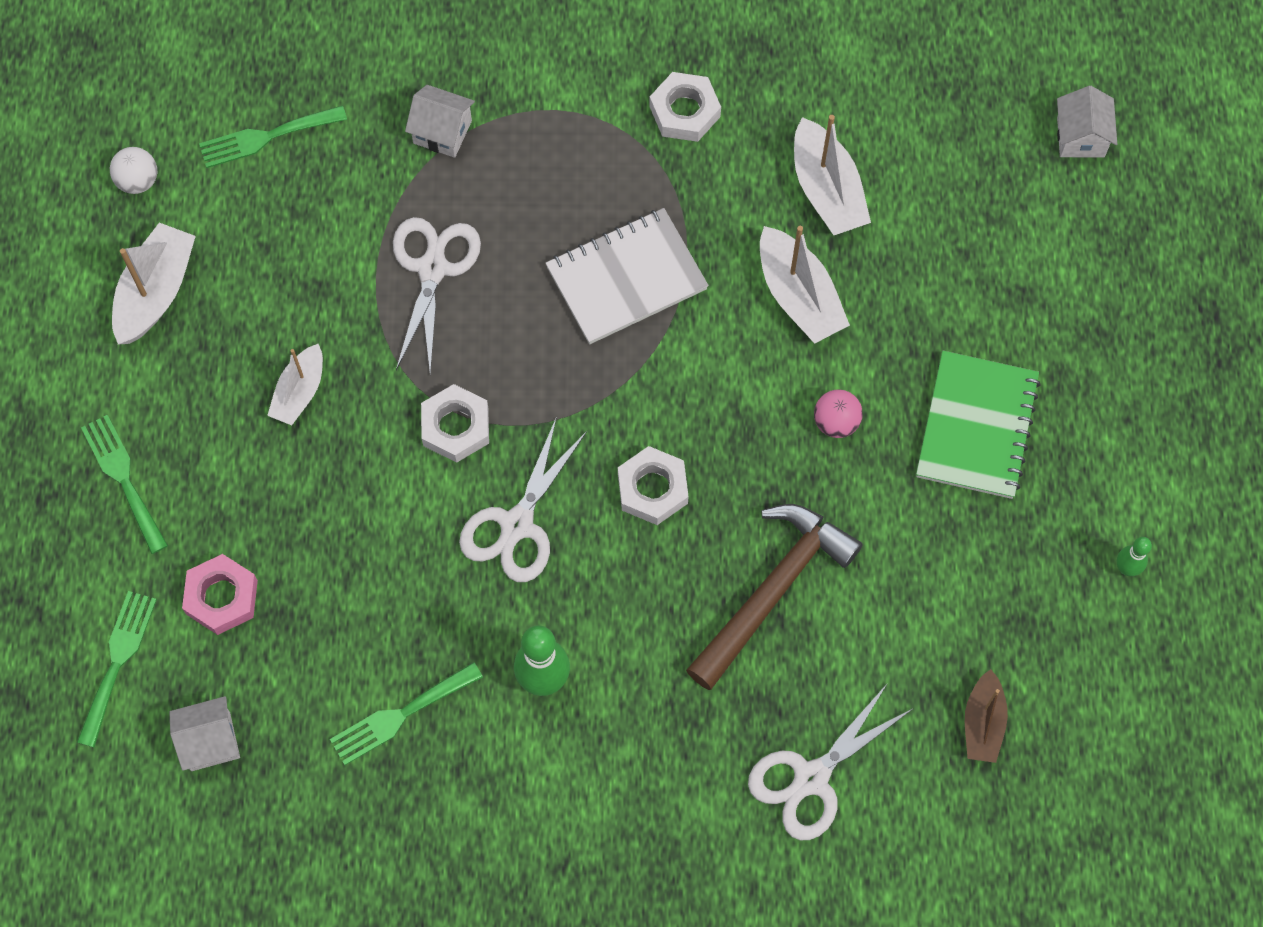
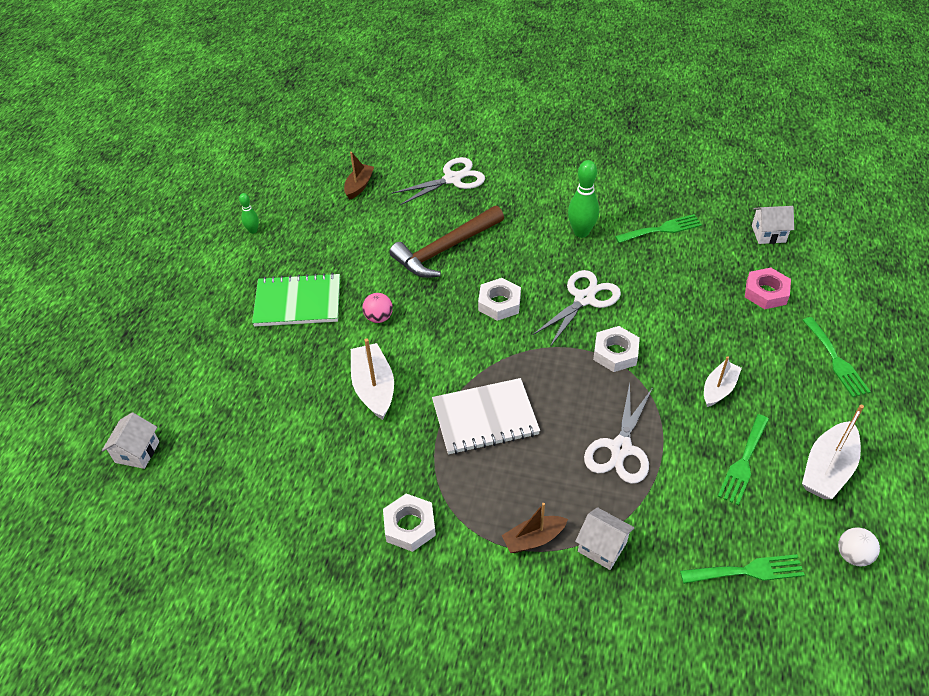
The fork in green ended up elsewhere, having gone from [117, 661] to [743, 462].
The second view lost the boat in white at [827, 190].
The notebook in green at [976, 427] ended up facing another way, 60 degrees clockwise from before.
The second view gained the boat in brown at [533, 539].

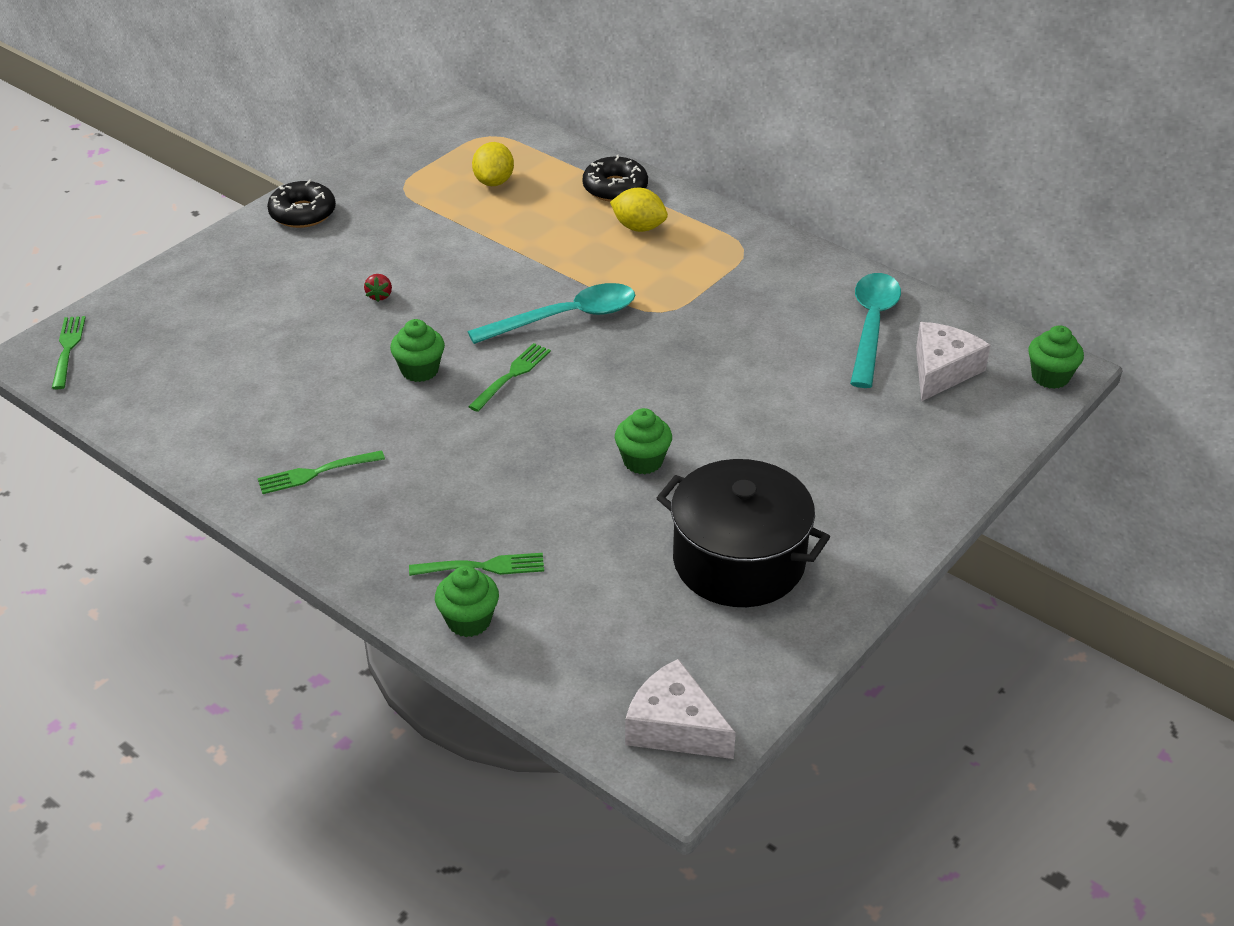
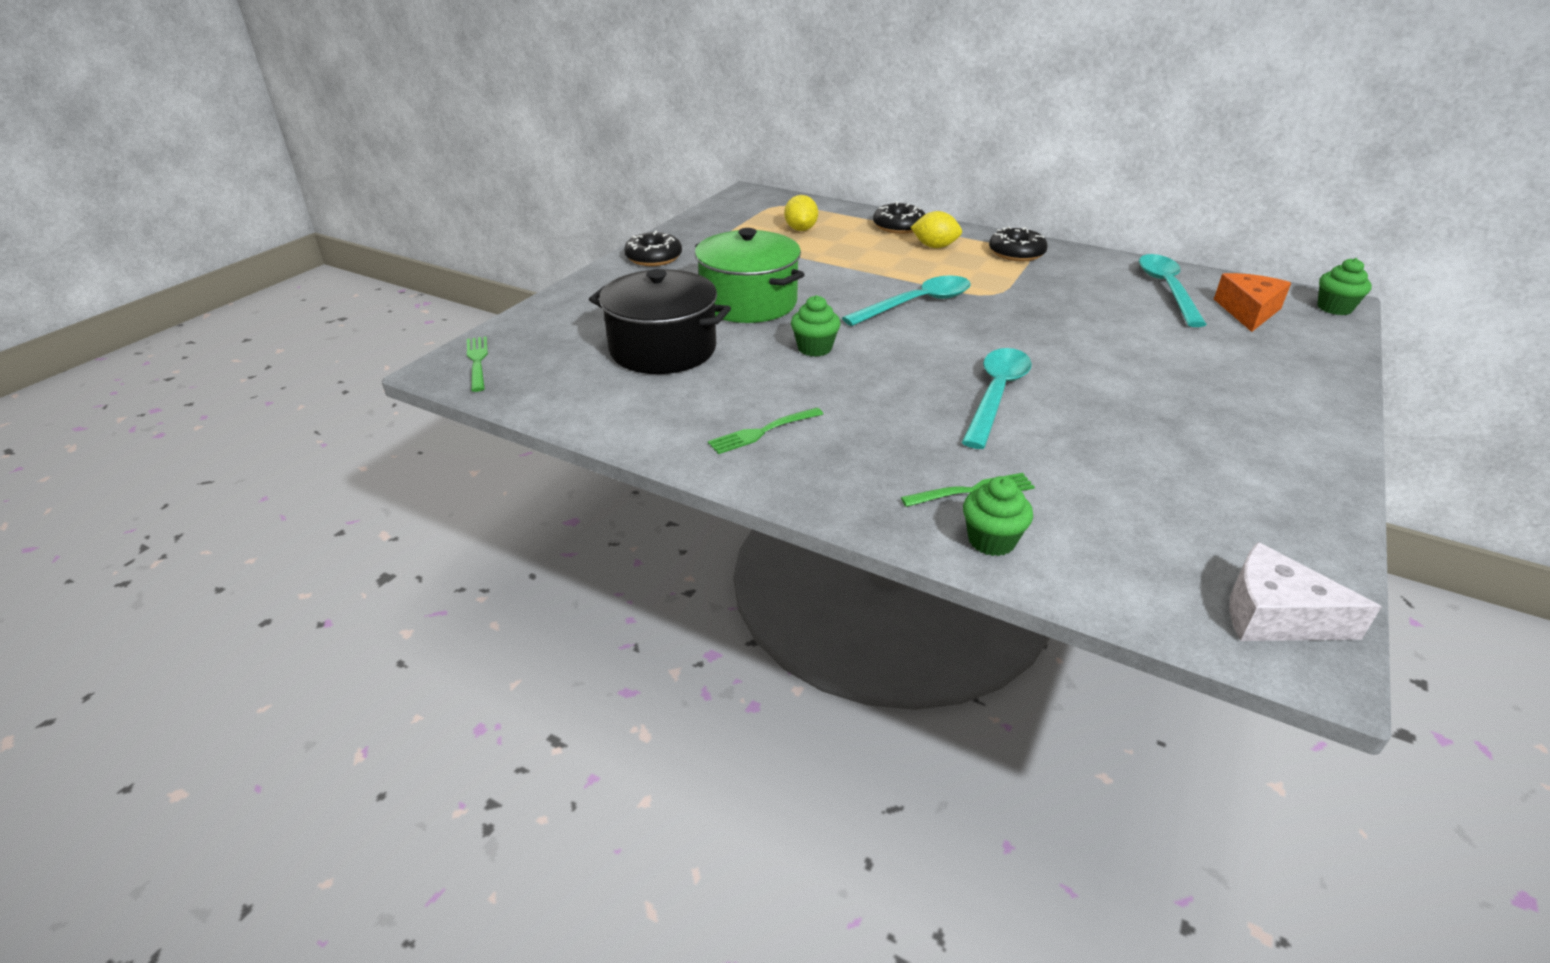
Where the strawberry in red stood at [379, 296], the pot in green came to stand at [748, 302].
The second view lost the fork in green at [511, 376].
The second view lost the cupcake in green at [643, 461].
The pot in black ended up elsewhere, having gone from [738, 561] to [663, 349].
What was the cheese in white at [942, 370] turned into the cheese in orange at [1248, 311].
The second view gained the spoon in turquoise at [996, 395].
The second view gained the donut in black at [1016, 253].

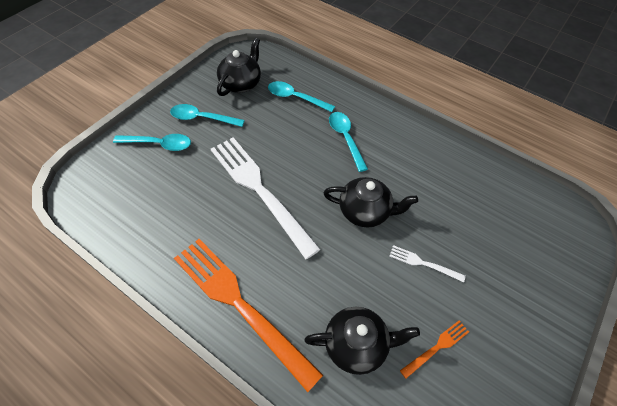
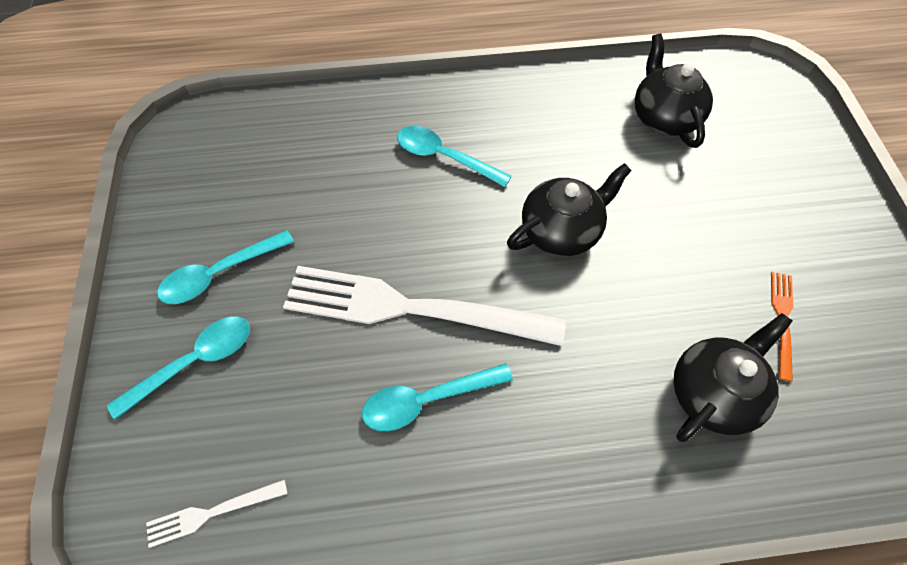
The second view lost the fork in orange at [238, 304].
The teapot in black ended up elsewhere, having gone from [241, 84] to [663, 117].
The spoon in turquoise ended up elsewhere, having gone from [296, 98] to [427, 400].
The fork in white ended up elsewhere, having gone from [422, 263] to [211, 513].

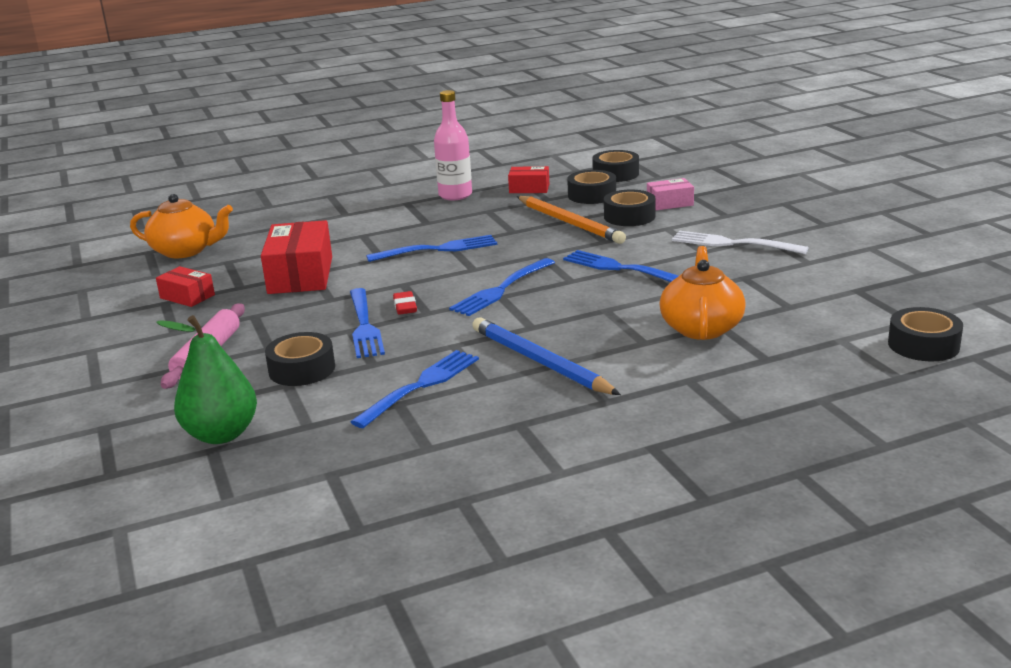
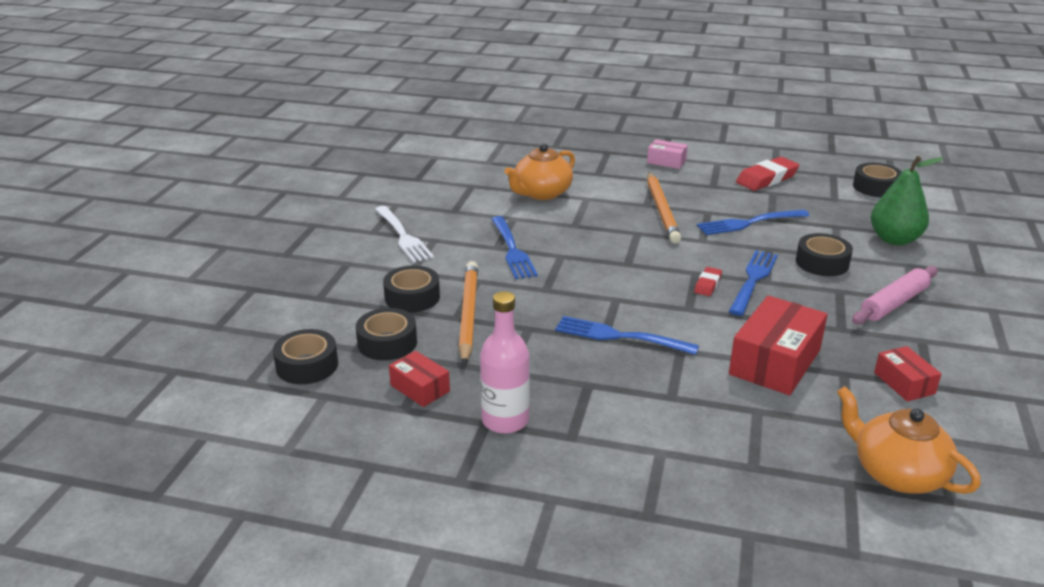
The second view lost the fork in blue at [502, 289].
What was the pencil in blue at [540, 362] turned into the pencil in orange at [661, 210].
The box in pink ended up elsewhere, having gone from [670, 203] to [666, 161].
The tape in black ended up elsewhere, having gone from [923, 345] to [876, 187].
The second view gained the eraser in red at [767, 179].

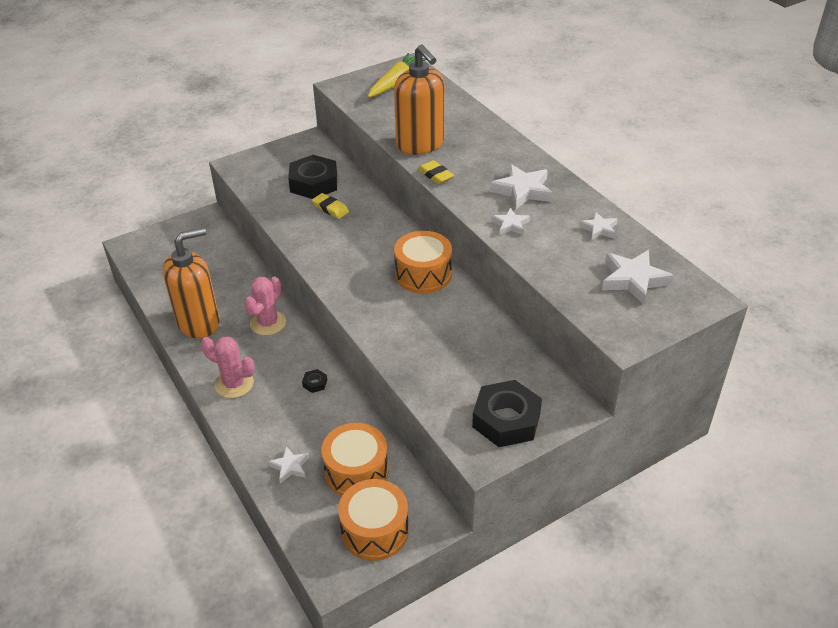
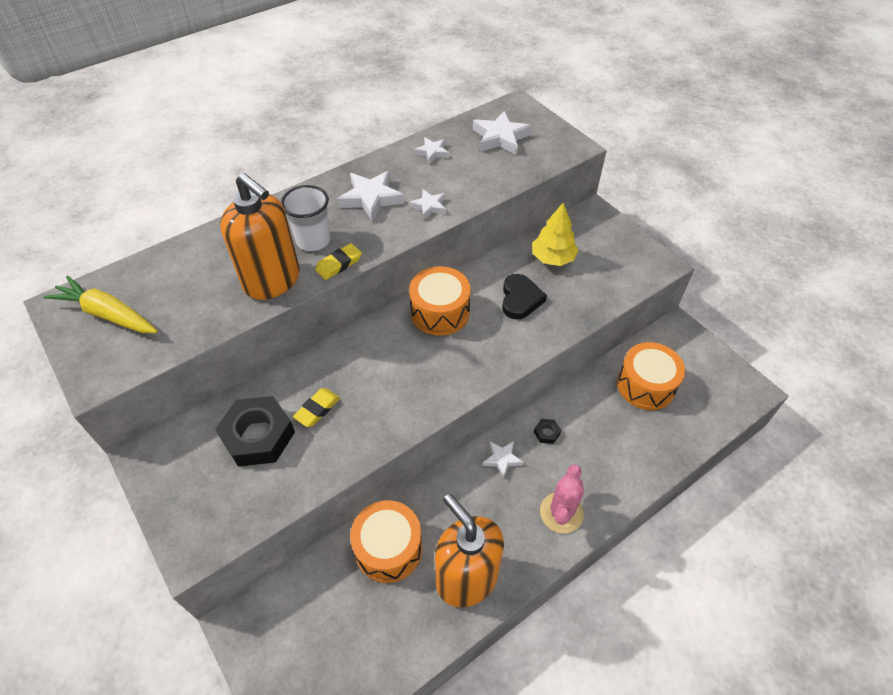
The second view lost the cactus in pink at [268, 323].
The star in white ended up elsewhere, having gone from [290, 466] to [502, 459].
The drum in orange ended up elsewhere, having gone from [375, 531] to [388, 548].
The soap dispenser in orange at [420, 144] ended up facing another way, 75 degrees clockwise from before.
The second view lost the nut in black at [506, 420].
The second view gained the cup in white at [313, 240].
The second view gained the heart in black at [520, 299].
The second view gained the tree in yellow at [552, 258].

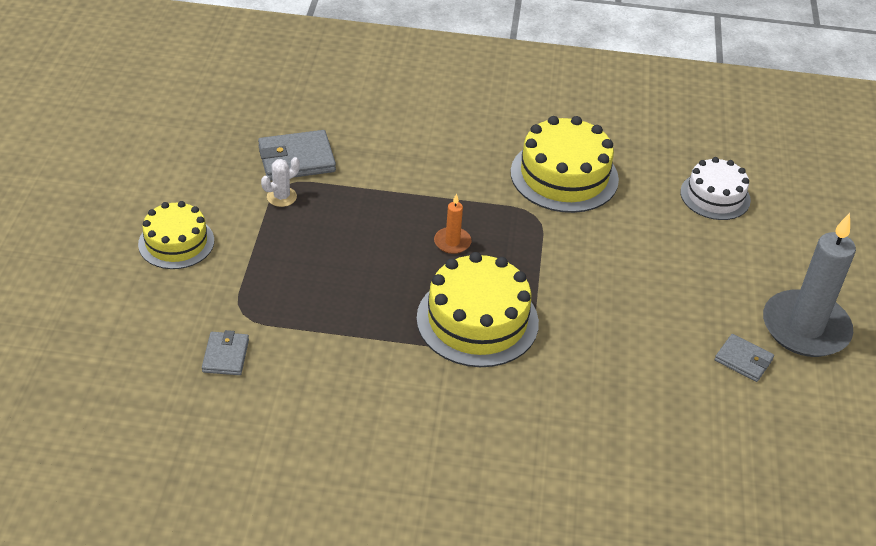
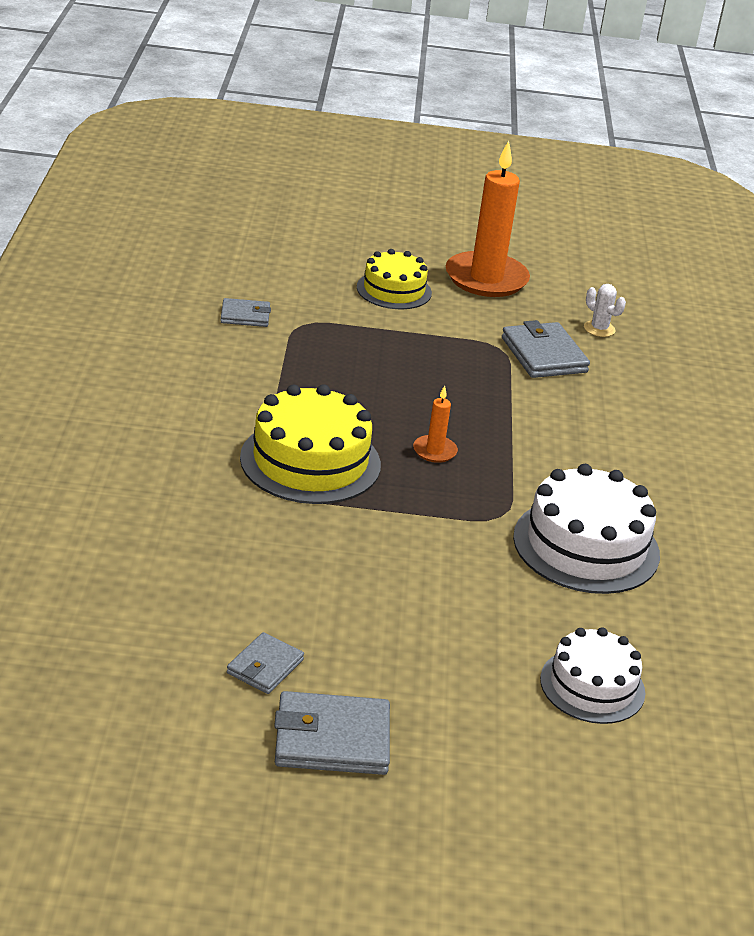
The cactus in white ended up elsewhere, having gone from [281, 197] to [599, 329].
What was the cake in yellow at [564, 176] turned into the cake in white at [586, 545].
Where the candle in grey stood at [805, 328], the wallet in grey came to stand at [332, 739].
The second view gained the candle in orange at [486, 279].

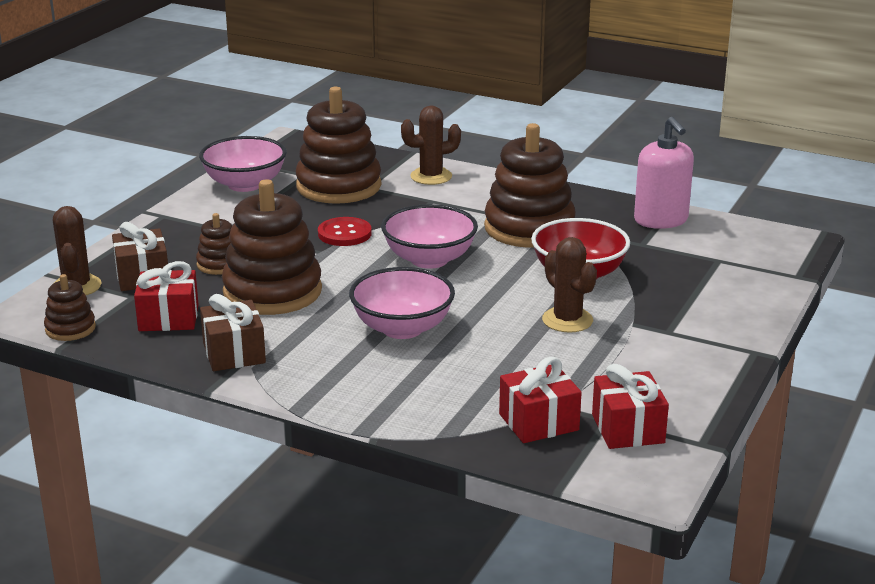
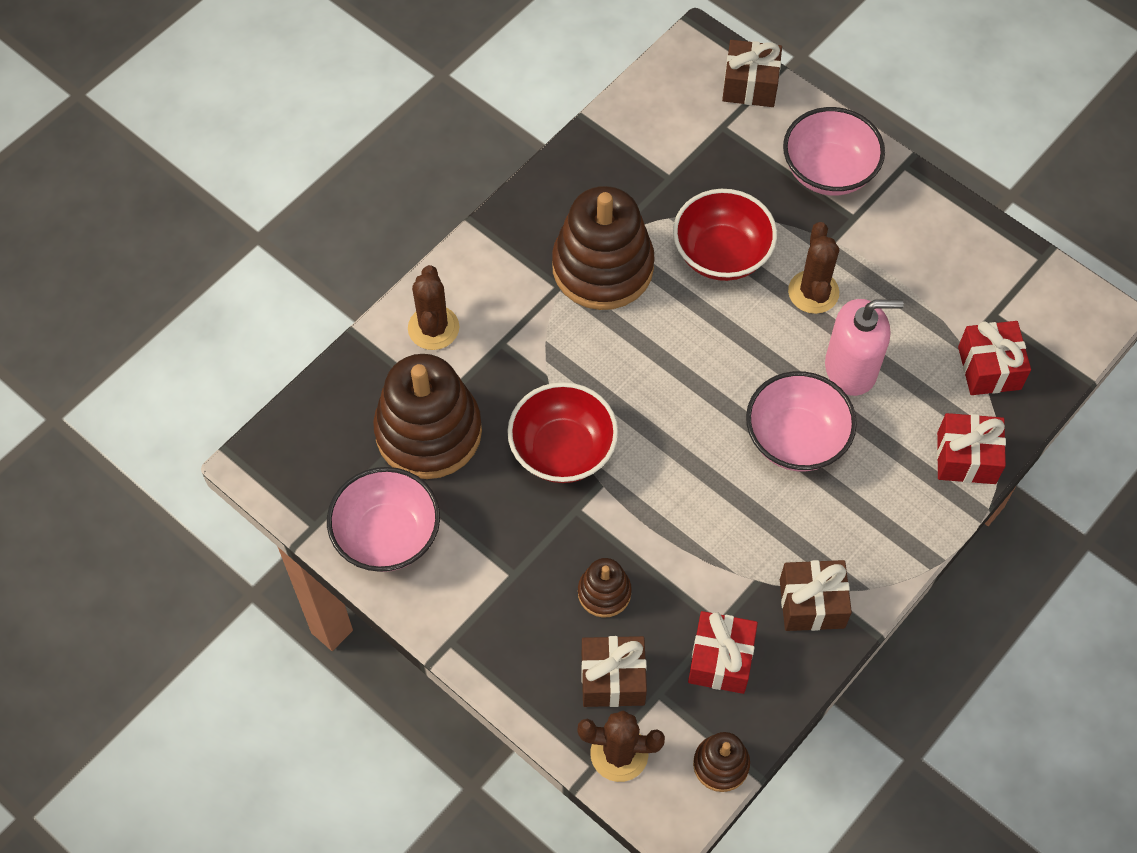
The second view lost the stacking toy in brown at [272, 291].
Where the button in red stood at [344, 234], the bowl in red came to stand at [562, 450].
The bowl in pink ended up elsewhere, having gone from [429, 259] to [828, 171].
The cactus in brown at [567, 320] ended up facing another way, 75 degrees counterclockwise from before.
The gift in red ended up elsewhere, having gone from [628, 429] to [966, 458].
The soap dispenser in pink ended up elsewhere, having gone from [661, 220] to [851, 368].
The second view gained the gift in brown at [750, 85].

